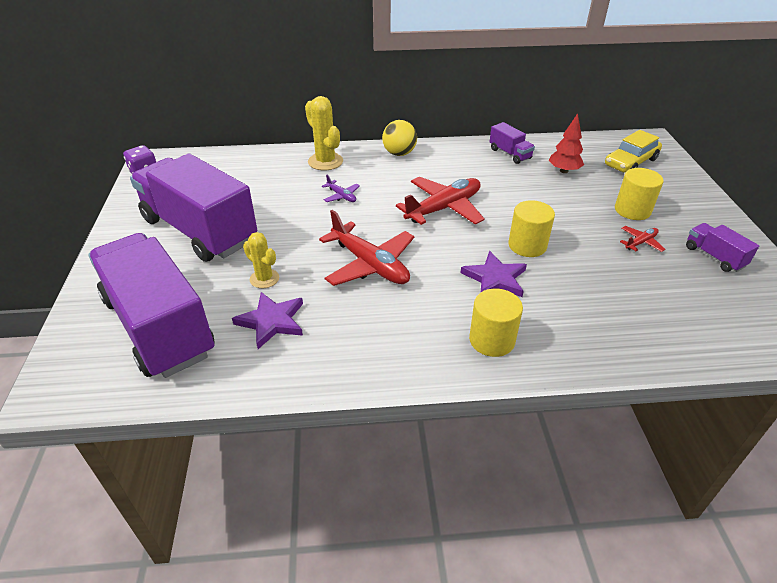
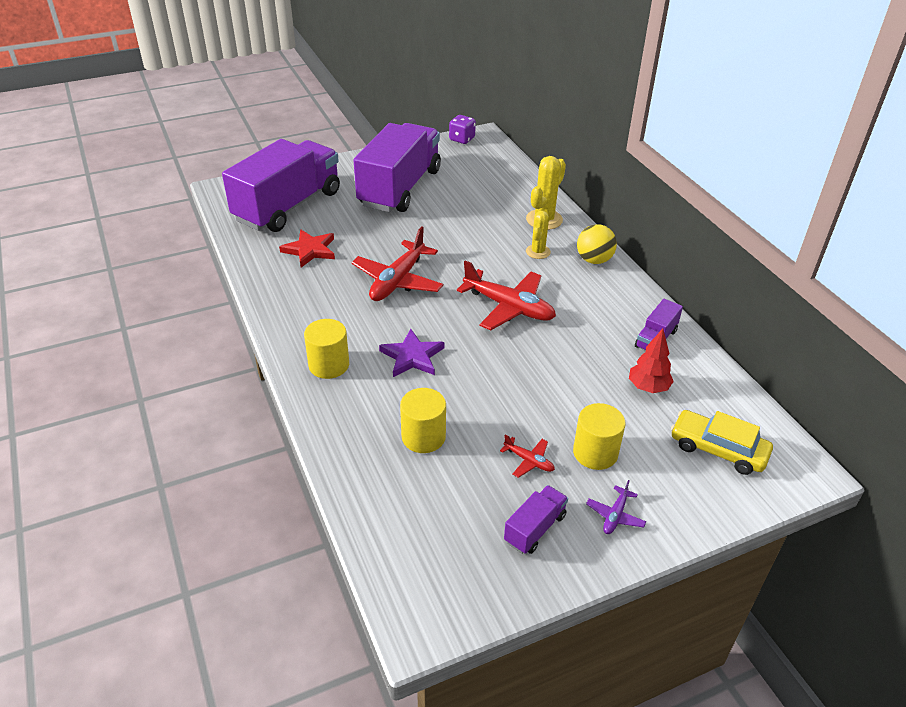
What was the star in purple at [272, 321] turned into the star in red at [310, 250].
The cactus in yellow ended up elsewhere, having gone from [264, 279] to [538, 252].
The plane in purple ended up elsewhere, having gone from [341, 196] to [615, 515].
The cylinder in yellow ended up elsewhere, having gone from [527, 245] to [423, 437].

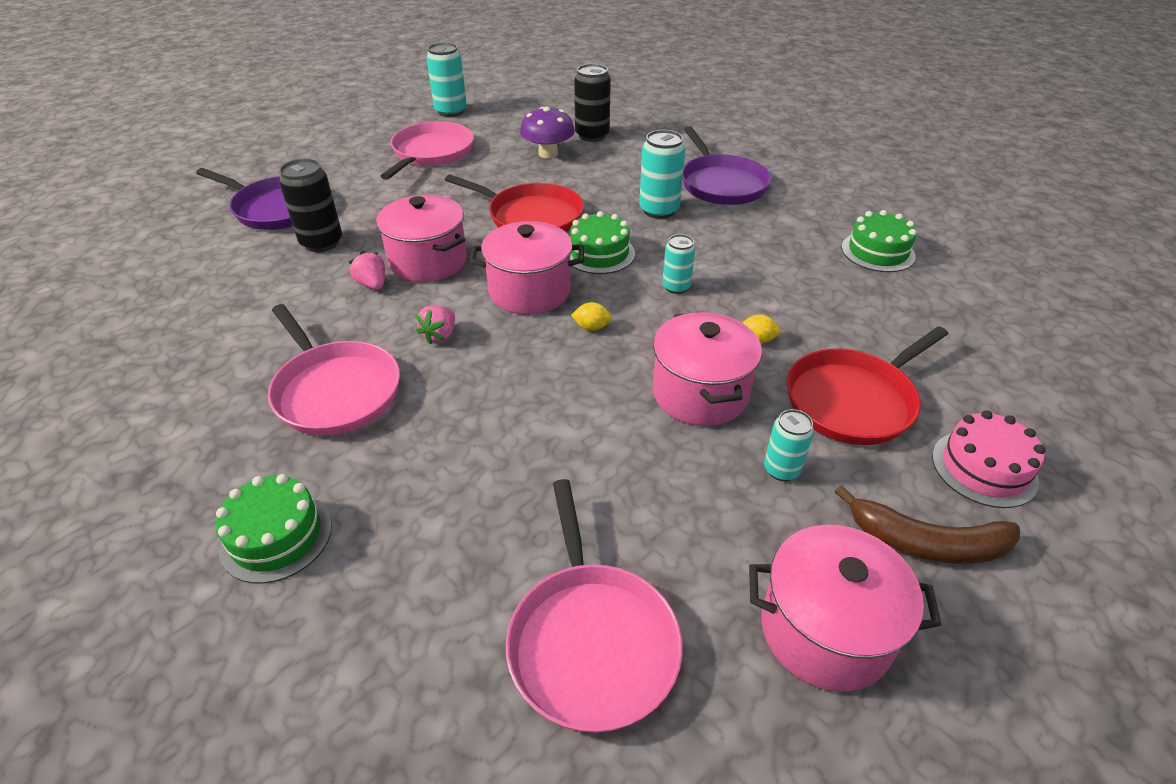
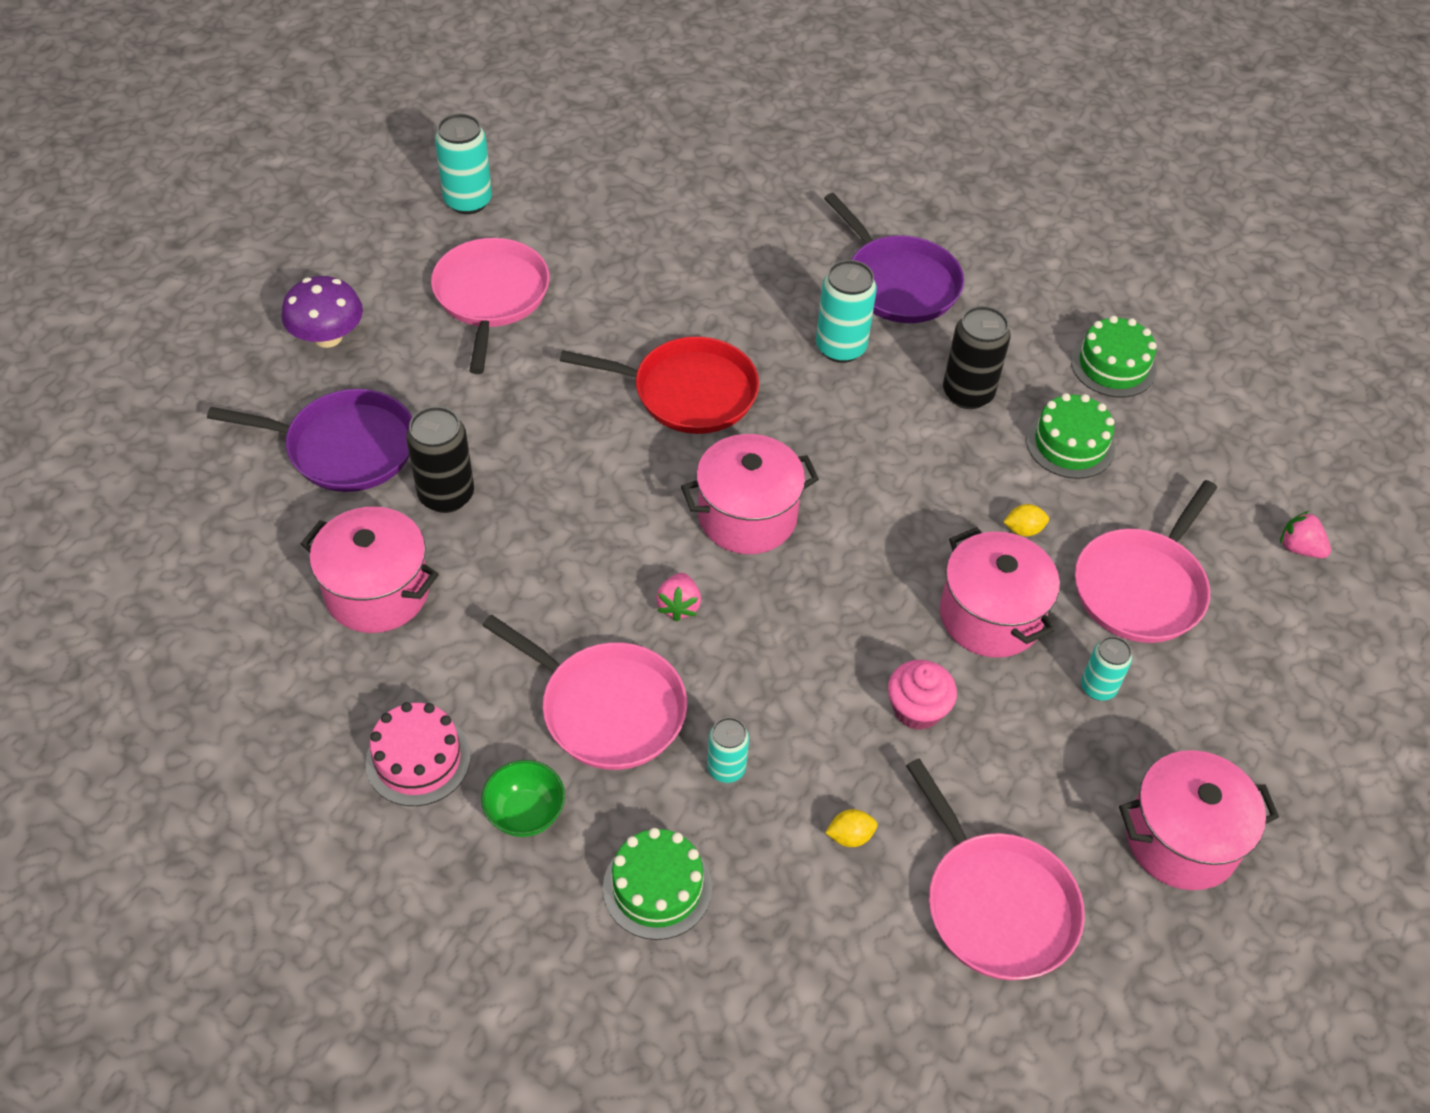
The strawberry in pink ended up elsewhere, having gone from [372, 284] to [1299, 548].
The pot in pink ended up elsewhere, having gone from [428, 261] to [377, 592].
The mushroom in purple ended up elsewhere, having gone from [548, 153] to [328, 337].
The cake in green ended up elsewhere, having gone from [599, 253] to [1070, 444].
The lemon in yellow ended up elsewhere, having gone from [591, 327] to [850, 836].
The can in black ended up elsewhere, having gone from [592, 135] to [968, 393].
The can in turquoise ended up elsewhere, having gone from [676, 287] to [726, 768].
What was the pan in red at [853, 400] turned into the pan in pink at [1141, 587].
The second view lost the banana in brown at [927, 543].
The cake in pink ended up elsewhere, having gone from [984, 468] to [418, 759].
The second view gained the bowl in green at [525, 813].
The second view gained the cupcake in pink at [917, 709].

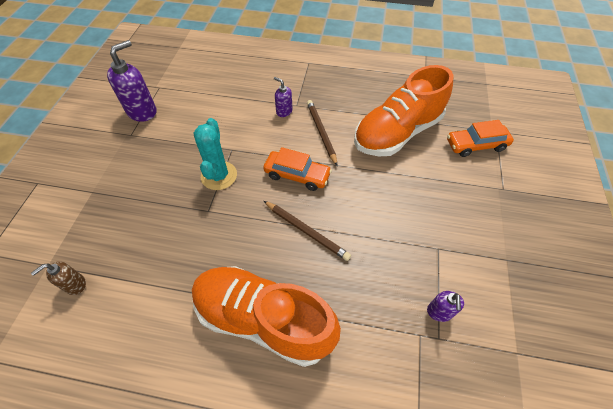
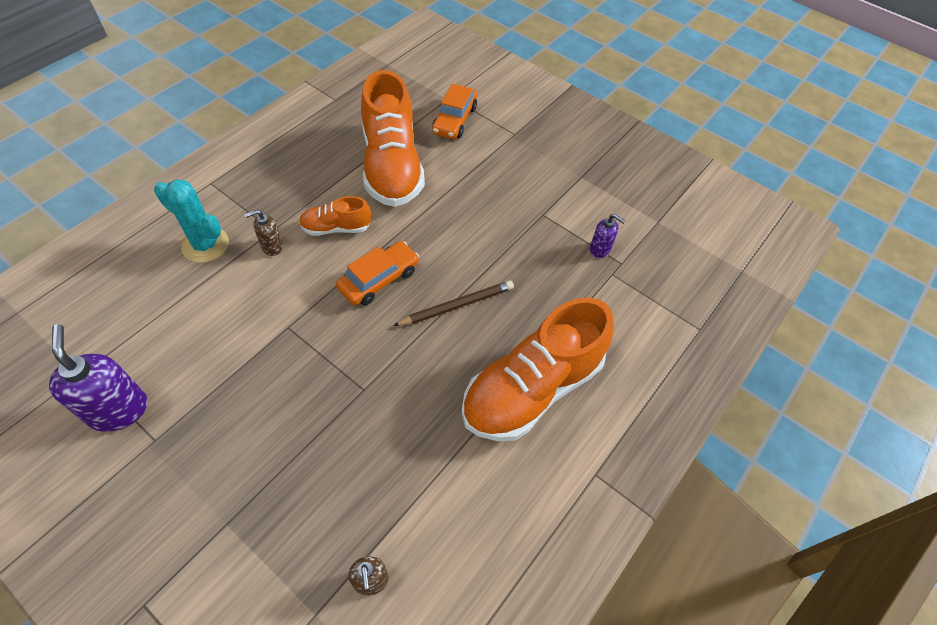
The cactus in turquoise ended up elsewhere, having gone from [219, 176] to [205, 245].
What was the soap dispenser in purple at [284, 111] turned into the soap dispenser in brown at [272, 246].
Where the pencil in brown stood at [321, 132], the shoe in orange came to stand at [336, 228].

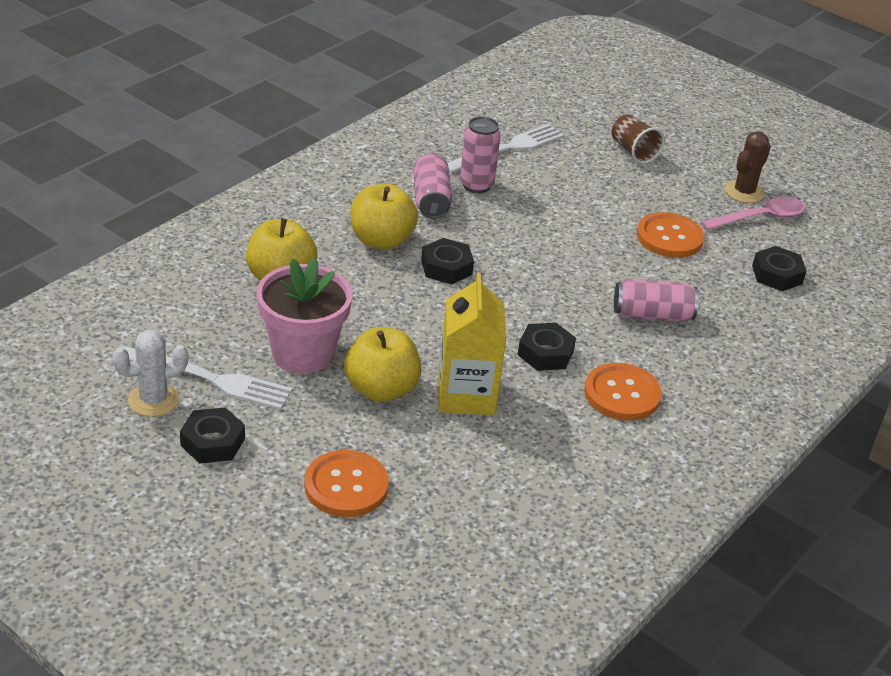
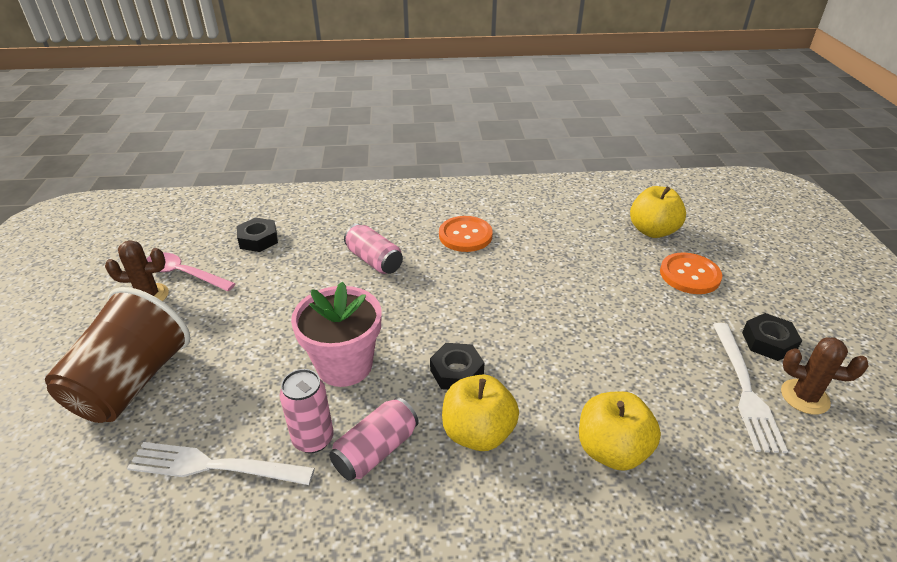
What was the cactus in white at [153, 400] turned into the cactus in brown at [804, 397].
The fork in white at [209, 379] ended up facing another way, 150 degrees counterclockwise from before.
The flower pot in pink ended up elsewhere, having gone from [303, 353] to [344, 365].
The apple in yellow ended up elsewhere, having gone from [381, 389] to [652, 231].
The second view lost the carton in yellow at [466, 395].
The second view lost the nut in black at [545, 353].
The size of the cup in brown at [633, 151] changed by a factor of 2.03.
The second view lost the button in orange at [669, 237].

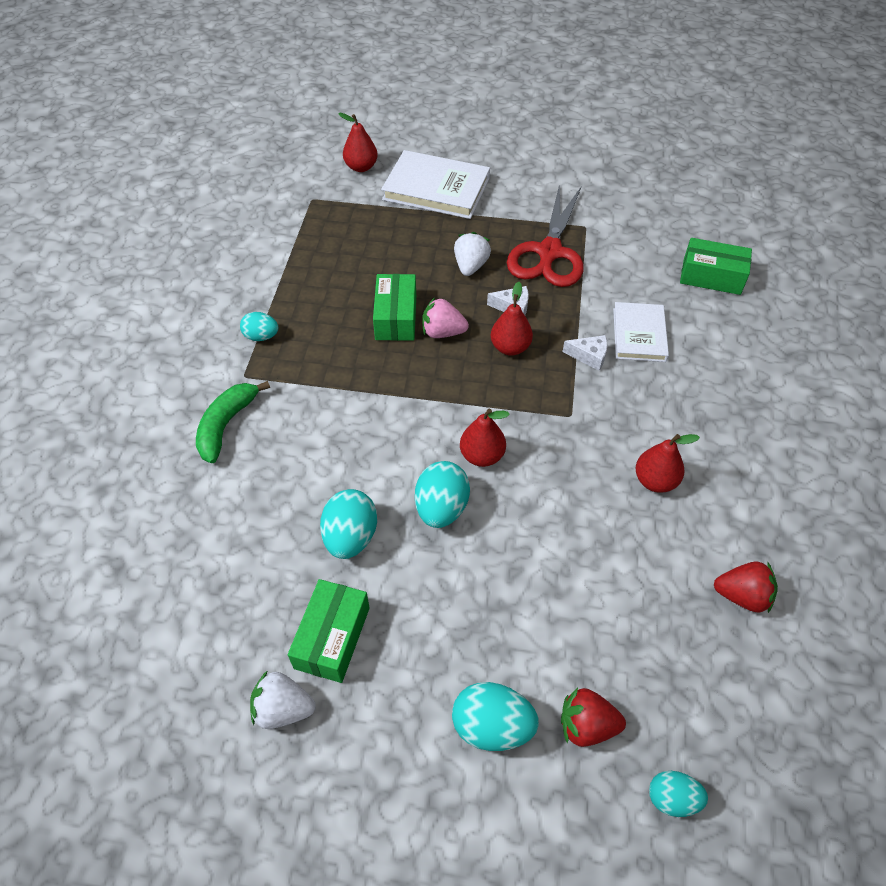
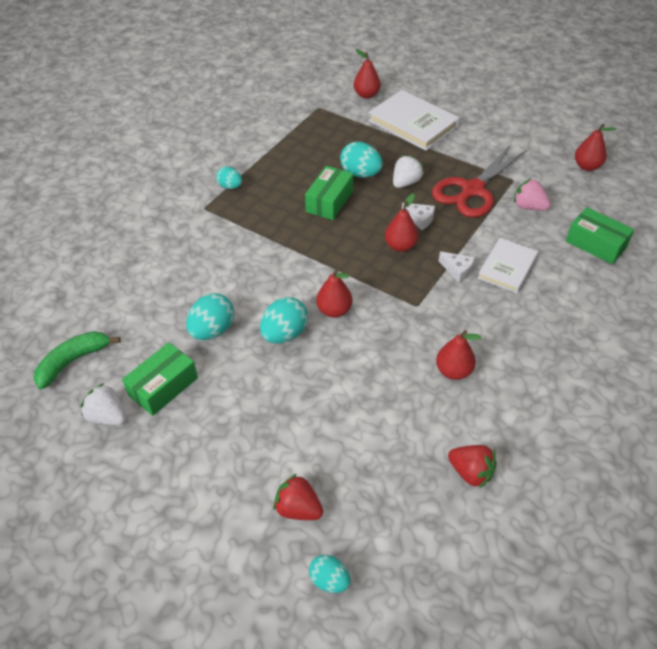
The banana in green ended up elsewhere, having gone from [226, 425] to [73, 361].
The strawberry in pink ended up elsewhere, having gone from [442, 332] to [528, 207].
The egg in turquoise ended up elsewhere, having gone from [492, 726] to [360, 174].
The second view gained the pear in red at [587, 166].

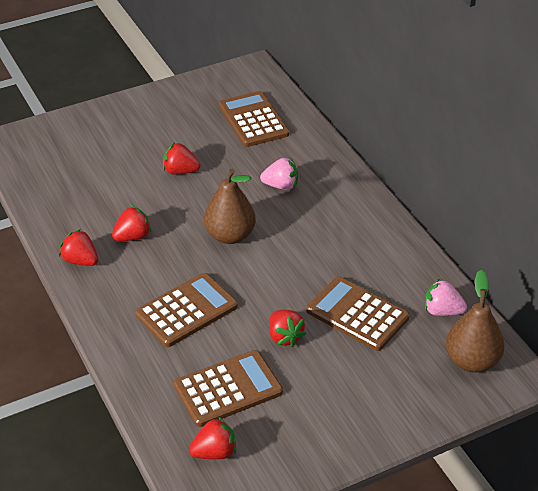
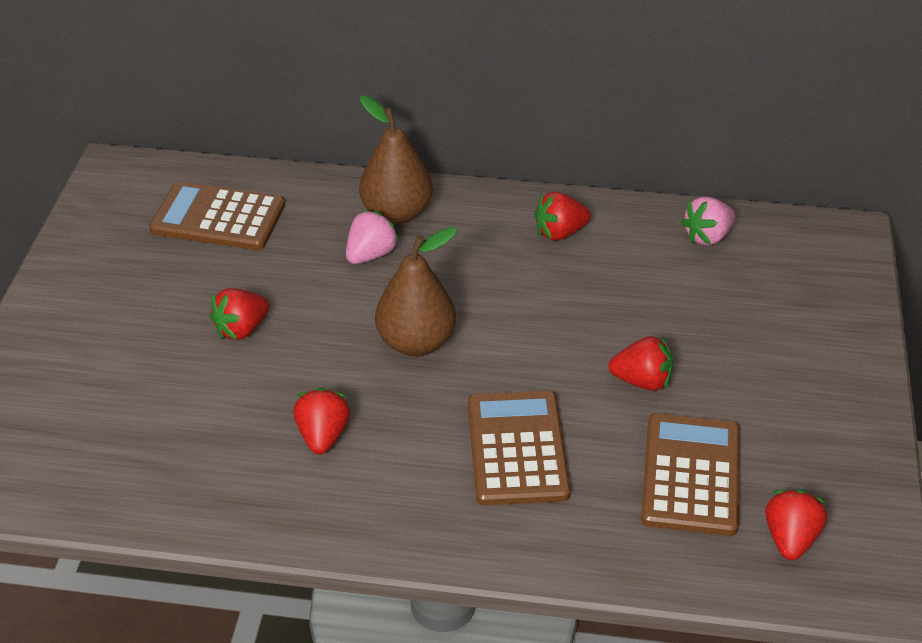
The strawberry in red ended up elsewhere, having gone from [80, 261] to [560, 233].
The second view lost the calculator in brown at [357, 314].
The pear in brown ended up elsewhere, having gone from [472, 361] to [396, 213].

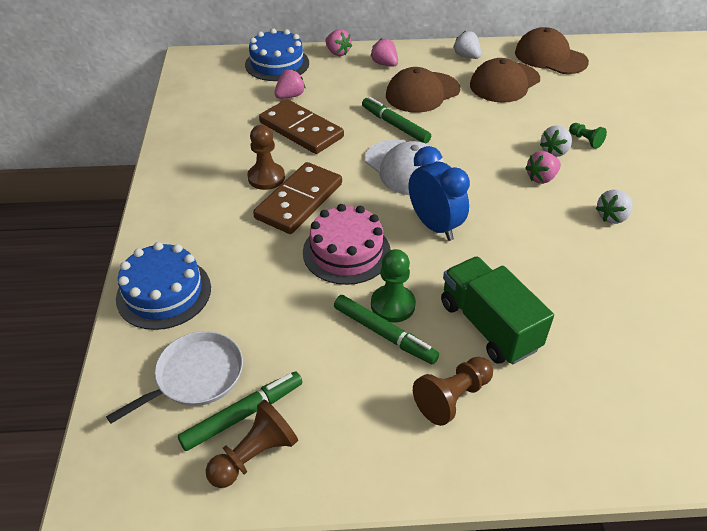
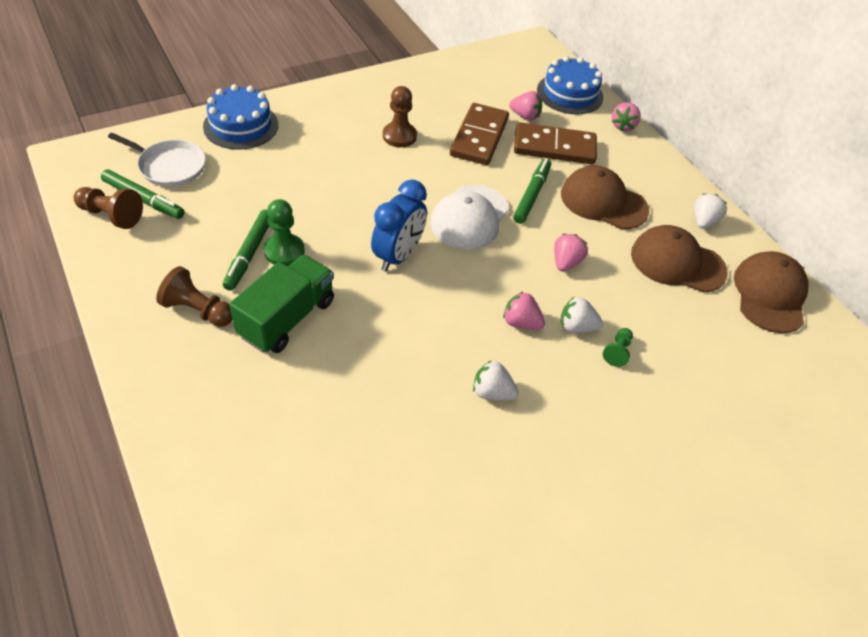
The domino in brown ended up elsewhere, having gone from [299, 201] to [554, 147].
The second view lost the cake in pink at [346, 252].
The strawberry in pink ended up elsewhere, having gone from [384, 64] to [565, 262].

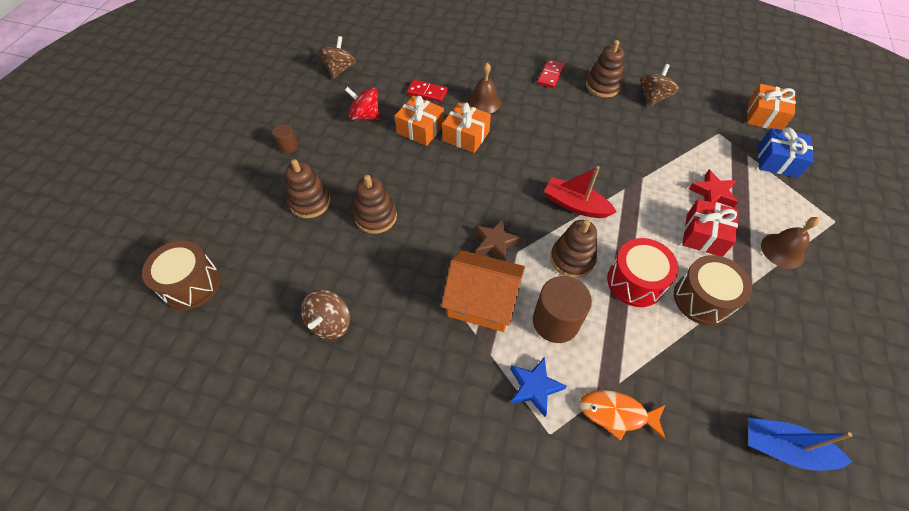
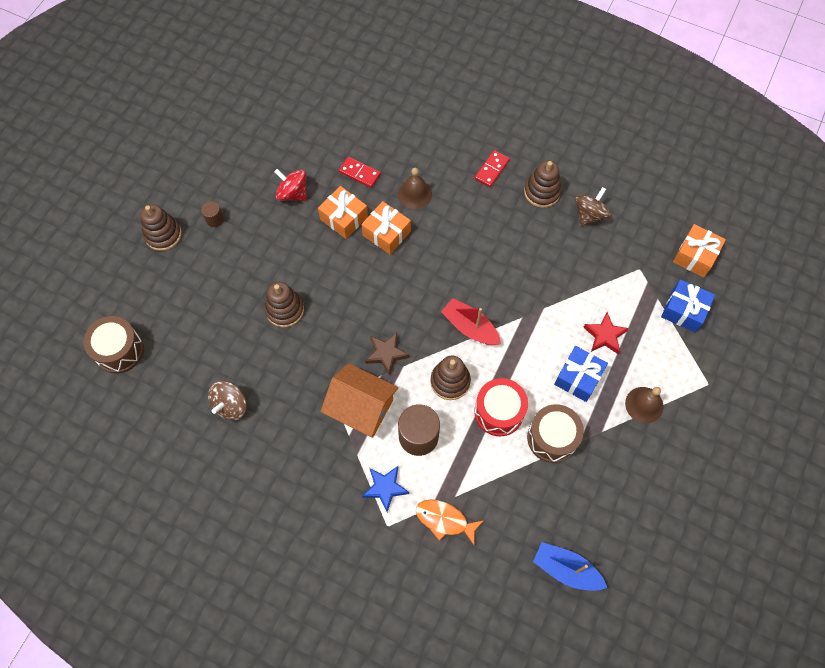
The stacking toy in brown ended up elsewhere, having gone from [310, 202] to [163, 234].
The second view lost the spinning top in brown at [339, 69].
What was the gift in red at [704, 235] turned into the gift in blue at [578, 377].

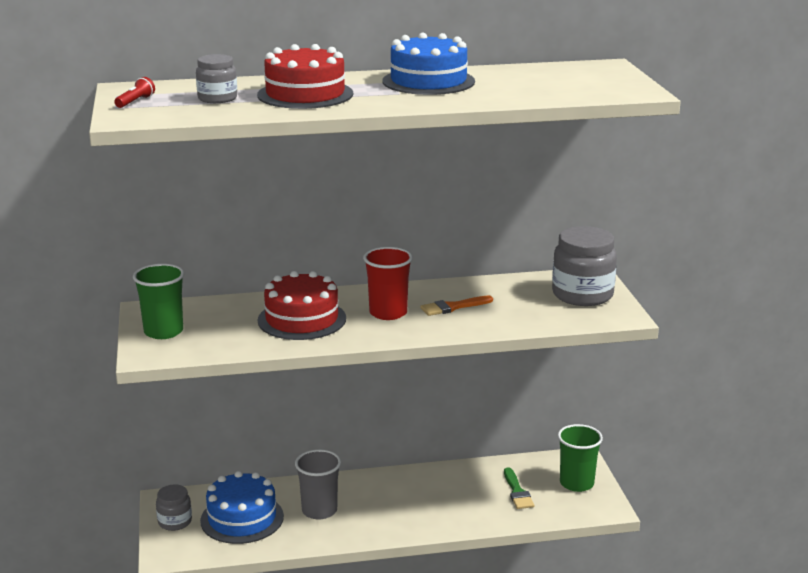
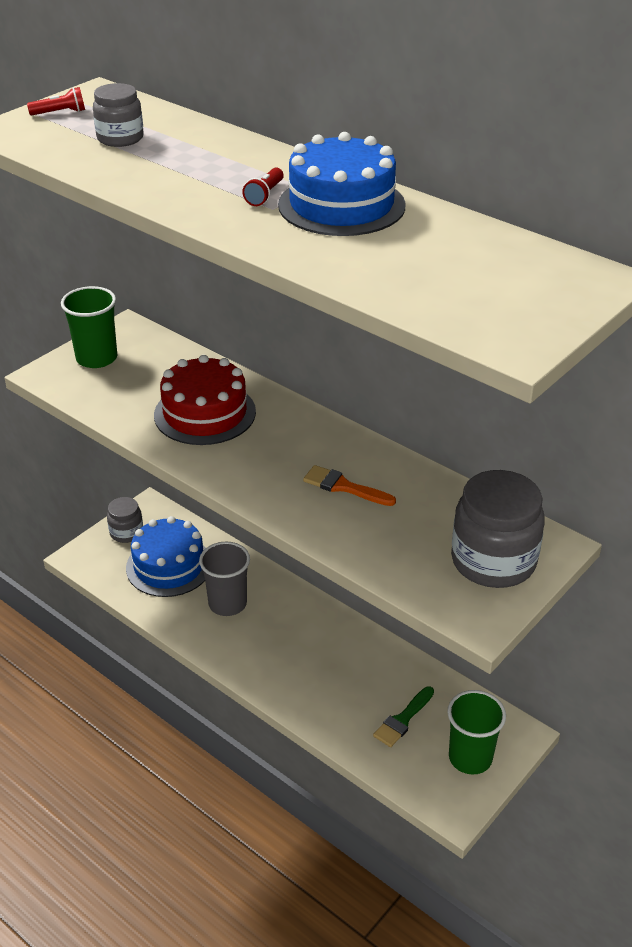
The second view lost the cake in red at [305, 94].
The second view lost the cup in red at [388, 313].
The second view gained the flashlight in red at [264, 195].

